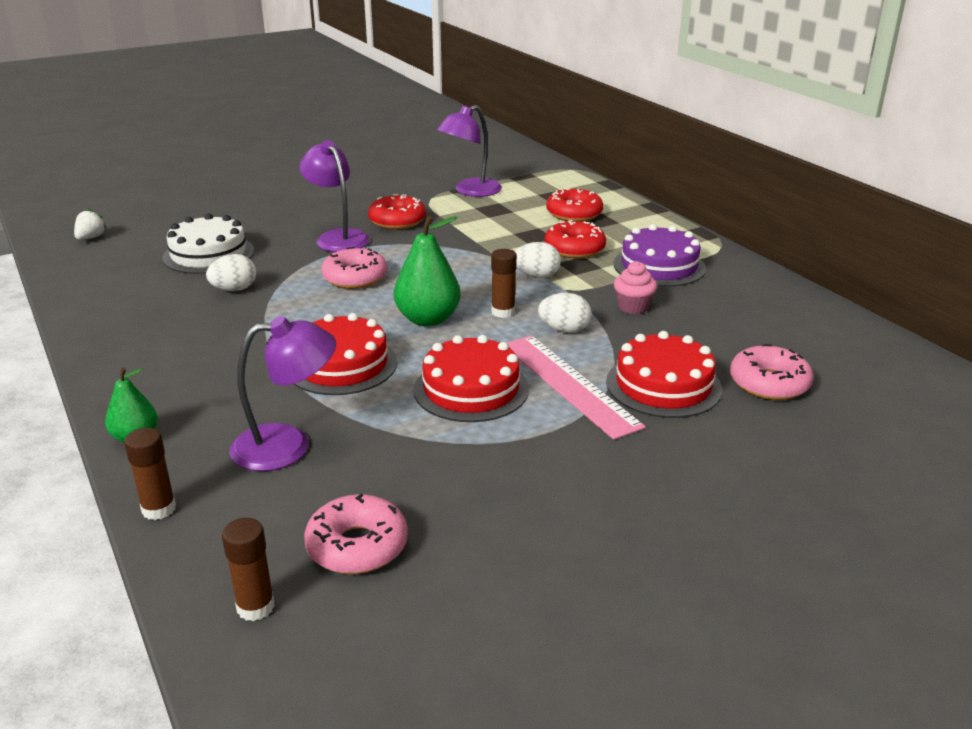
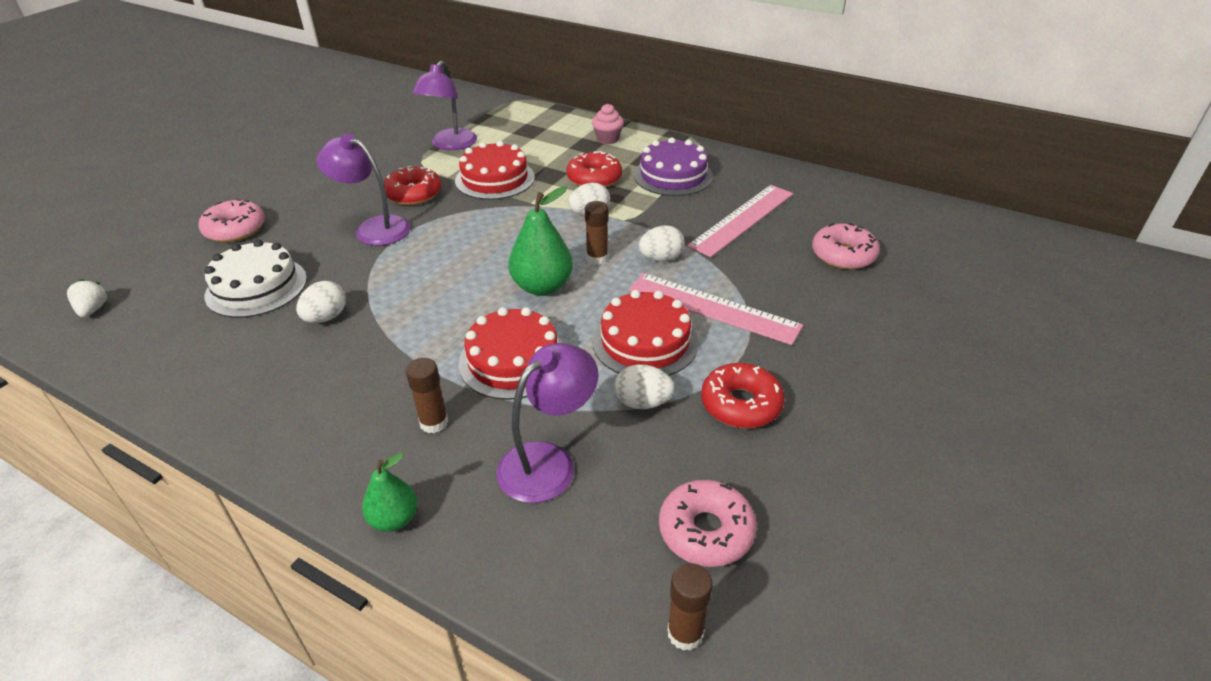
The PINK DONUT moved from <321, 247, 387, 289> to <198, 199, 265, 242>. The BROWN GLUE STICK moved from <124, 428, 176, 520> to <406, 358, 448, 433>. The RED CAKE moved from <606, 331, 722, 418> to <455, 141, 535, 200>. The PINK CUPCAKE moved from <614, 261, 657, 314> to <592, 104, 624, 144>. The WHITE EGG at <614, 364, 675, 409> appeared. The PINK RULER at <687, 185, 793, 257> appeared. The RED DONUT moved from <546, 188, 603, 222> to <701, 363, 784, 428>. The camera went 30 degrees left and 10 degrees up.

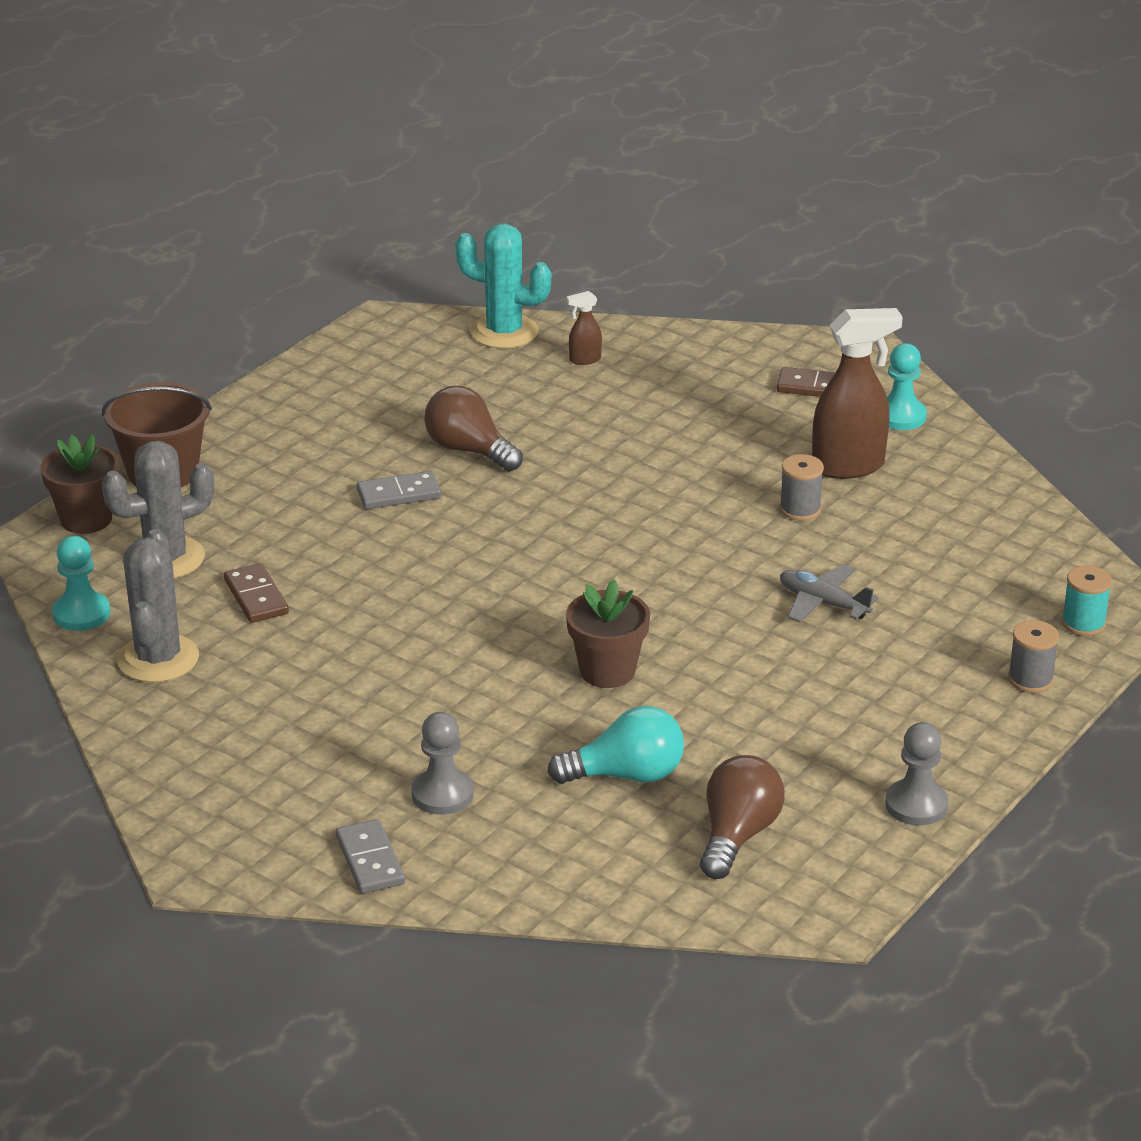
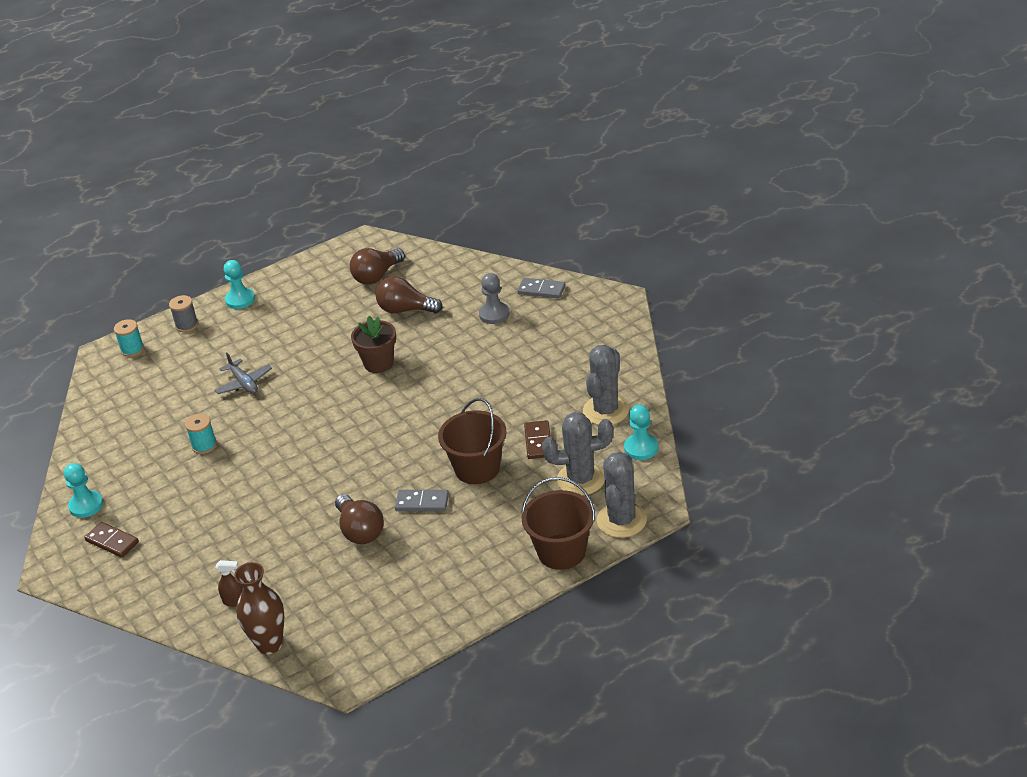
The GREY SPOOL at <780, 454, 824, 521> became the TURQUOISE SPOOL at <185, 414, 217, 454>. The TURQUOISE PAWN at <224, 260, 255, 309> appeared. The TURQUOISE CACTUS at <455, 223, 551, 349> was replaced by the BROWN VASE at <234, 562, 284, 654>. The TURQUOISE LIGHT BULB at <548, 706, 684, 784> became the BROWN LIGHT BULB at <376, 276, 443, 314>. The BROWN BUCKET at <438, 398, 507, 484> appeared. The GREY DOMINO at <336, 819, 405, 894> turned 75 degrees counterclockwise. The BROWN FLOWER POT at <40, 434, 119, 534> was replaced by the GREY CACTUS at <597, 452, 647, 538>. The BROWN SPRAY BOTTLE at <812, 308, 903, 479> disappeared. The GREY PAWN at <885, 722, 948, 825> disappeared. The camera went 155 degrees left and 5 degrees up.

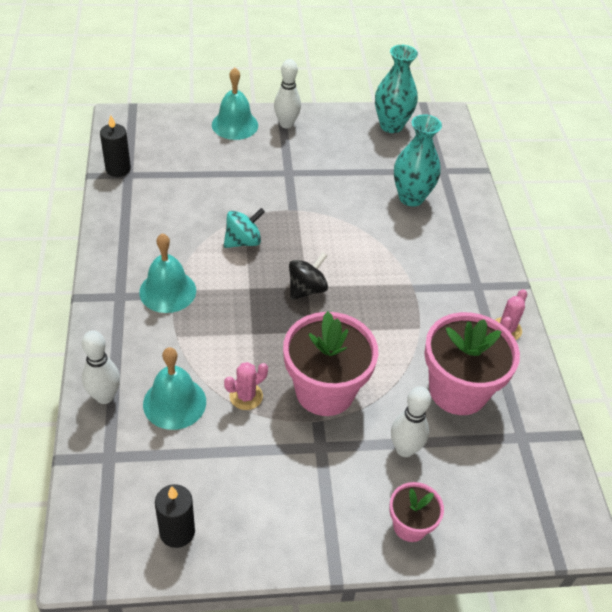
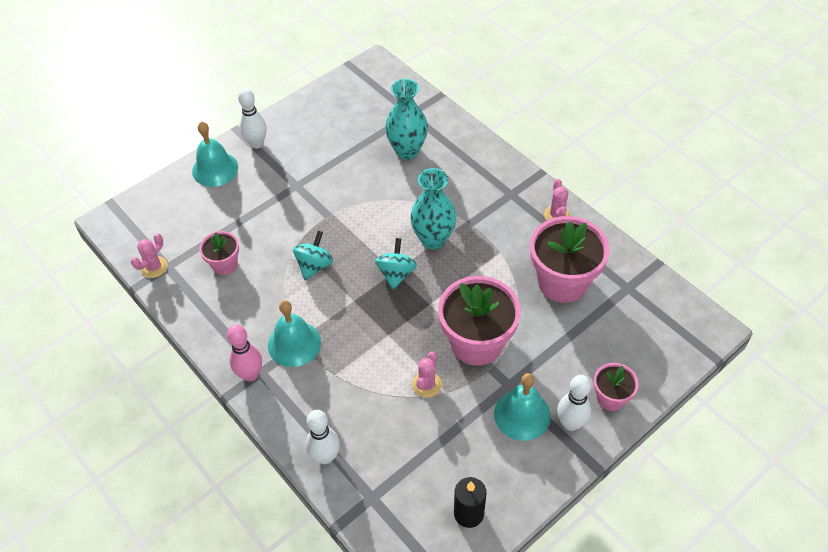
The BLACK CANDLE at <100, 115, 131, 177> was replaced by the PINK CACTUS at <131, 233, 168, 278>. The PINK FLOWER POT at <199, 231, 239, 275> appeared. The PINK BOWLING PIN at <227, 324, 262, 382> appeared. The BLACK SPINNING TOP at <289, 252, 328, 300> became the TURQUOISE SPINNING TOP at <375, 238, 417, 290>. The TURQUOISE VASE moved from <375, 45, 418, 133> to <410, 168, 457, 250>. The TURQUOISE BELL moved from <143, 347, 206, 430> to <494, 373, 551, 441>. The WHITE BOWLING PIN moved from <391, 386, 431, 457> to <557, 375, 591, 431>. The camera went 30 degrees left and 5 degrees up.

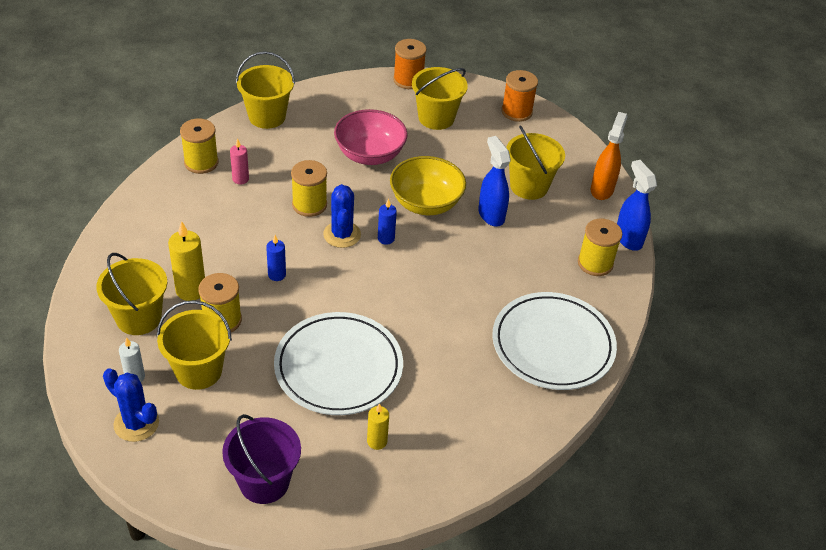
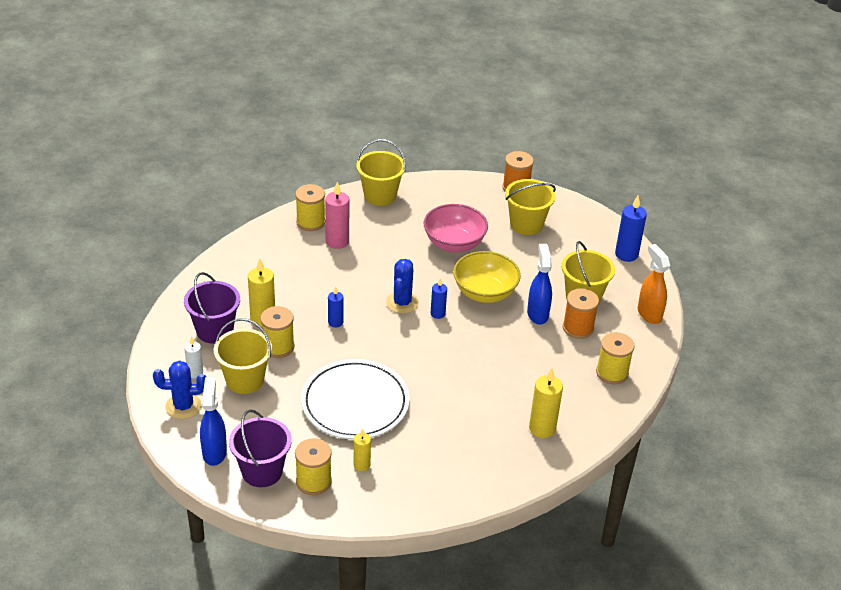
The BLUE CACTUS at <103, 368, 159, 442> turned 60 degrees counterclockwise. The YELLOW BUCKET at <96, 253, 167, 335> became the PURPLE BUCKET at <184, 272, 240, 344>. The BLUE SPRAY BOTTLE moved from <617, 160, 657, 251> to <200, 377, 227, 466>. The YELLOW SPOOL moved from <291, 160, 327, 217> to <295, 438, 332, 495>. The PINK CANDLE at <230, 138, 249, 184> changed to 1.66 times the size. The WHITE PLATE at <492, 292, 617, 390> was replaced by the YELLOW CANDLE at <529, 368, 563, 438>. The ORANGE SPOOL moved from <501, 70, 538, 122> to <563, 288, 599, 339>. The BLUE CANDLE at <615, 196, 647, 262> appeared. The ORANGE SPRAY BOTTLE at <591, 112, 628, 200> turned 60 degrees counterclockwise. The camera went 20 degrees right and 5 degrees down.

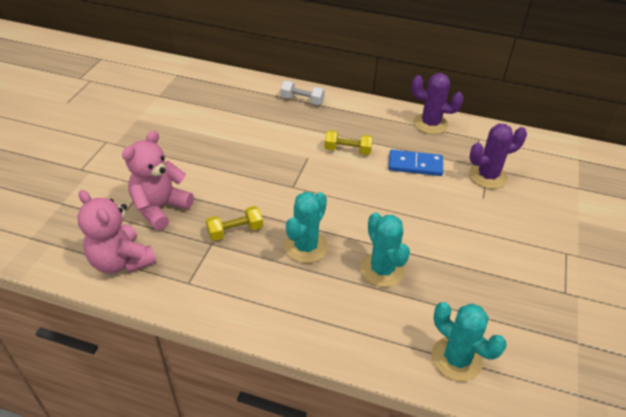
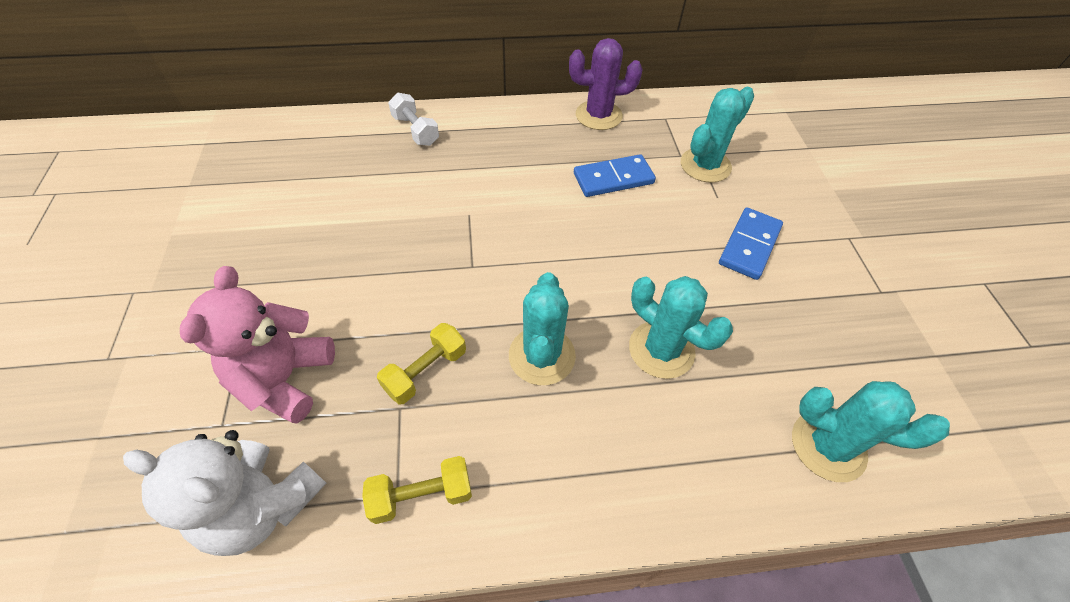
The PINK TEDDY BEAR at <78, 190, 157, 274> became the WHITE TEDDY BEAR at <123, 430, 326, 556>. The YELLOW DUMBBELL moved from <325, 130, 373, 155> to <362, 456, 472, 524>. The WHITE DUMBBELL at <280, 80, 325, 105> turned 60 degrees clockwise. The PURPLE CACTUS at <469, 124, 527, 189> became the TURQUOISE CACTUS at <681, 87, 754, 183>. The BLUE DOMINO at <719, 208, 783, 280> appeared. The camera went 25 degrees left and 10 degrees up.

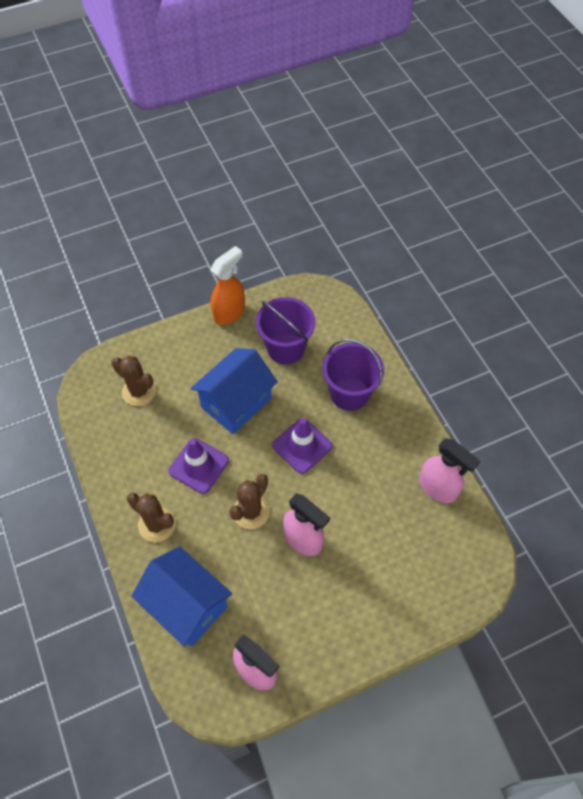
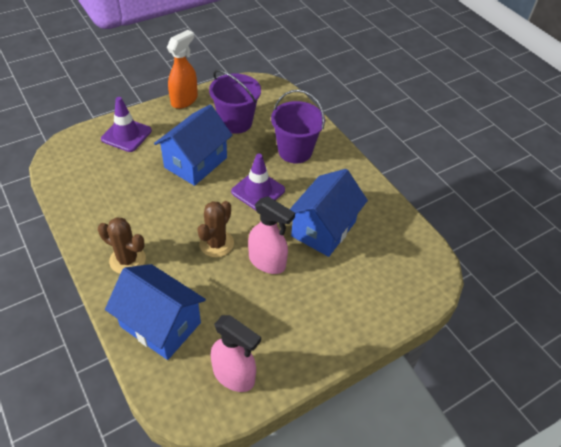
The PURPLE TRAFFIC CONE moved from <168, 438, 229, 494> to <101, 97, 152, 152>. The BLUE HOUSE at <290, 169, 368, 257> appeared. The BROWN CACTUS at <112, 356, 156, 406> disappeared. The PINK SPRAY BOTTLE at <419, 438, 480, 503> disappeared. The camera went 10 degrees left and 10 degrees down.

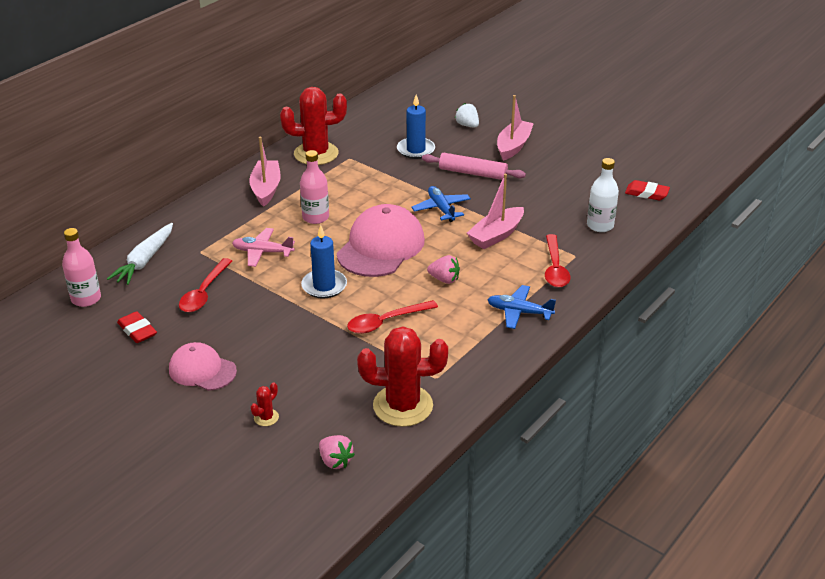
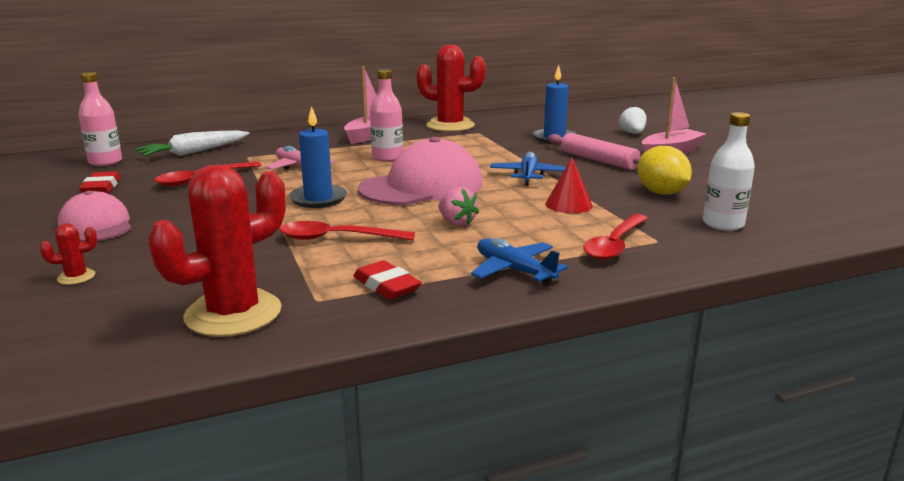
The RED CACTUS at <357, 327, 448, 427> turned 75 degrees counterclockwise. The RED ERASER moved from <625, 180, 670, 200> to <353, 260, 422, 300>. The PINK BOAT at <467, 174, 524, 249> was replaced by the RED CONE at <545, 157, 593, 213>. The YELLOW LEMON at <637, 146, 692, 195> appeared. The PINK STRAWBERRY at <319, 435, 355, 469> disappeared. The camera went 30 degrees right and 15 degrees down.

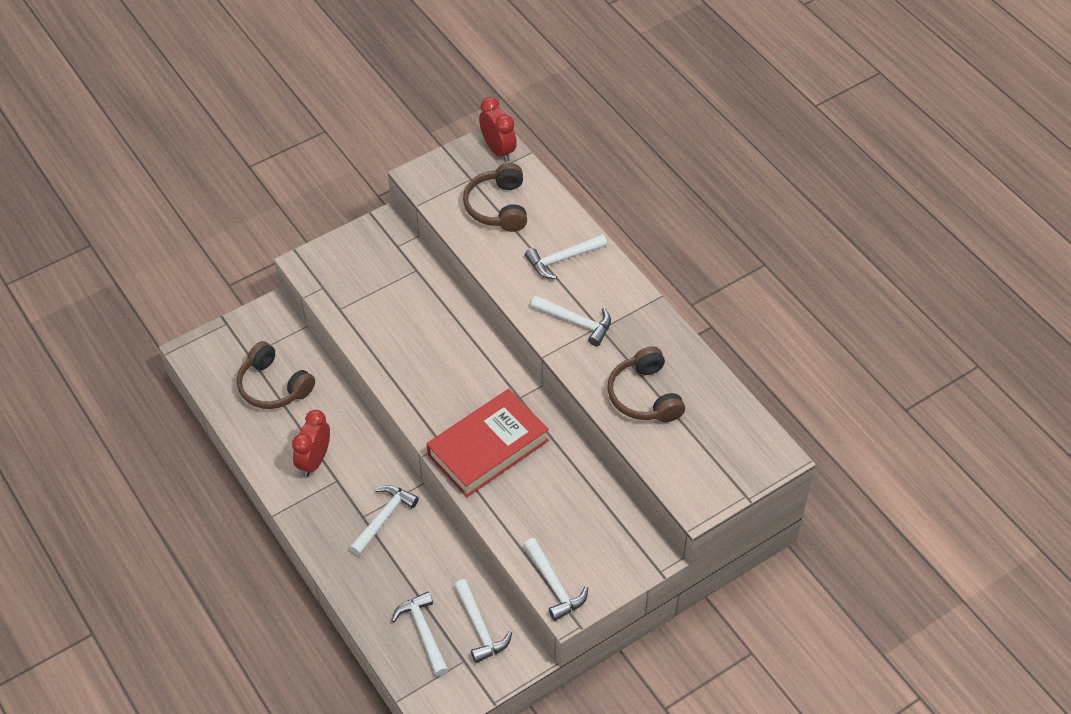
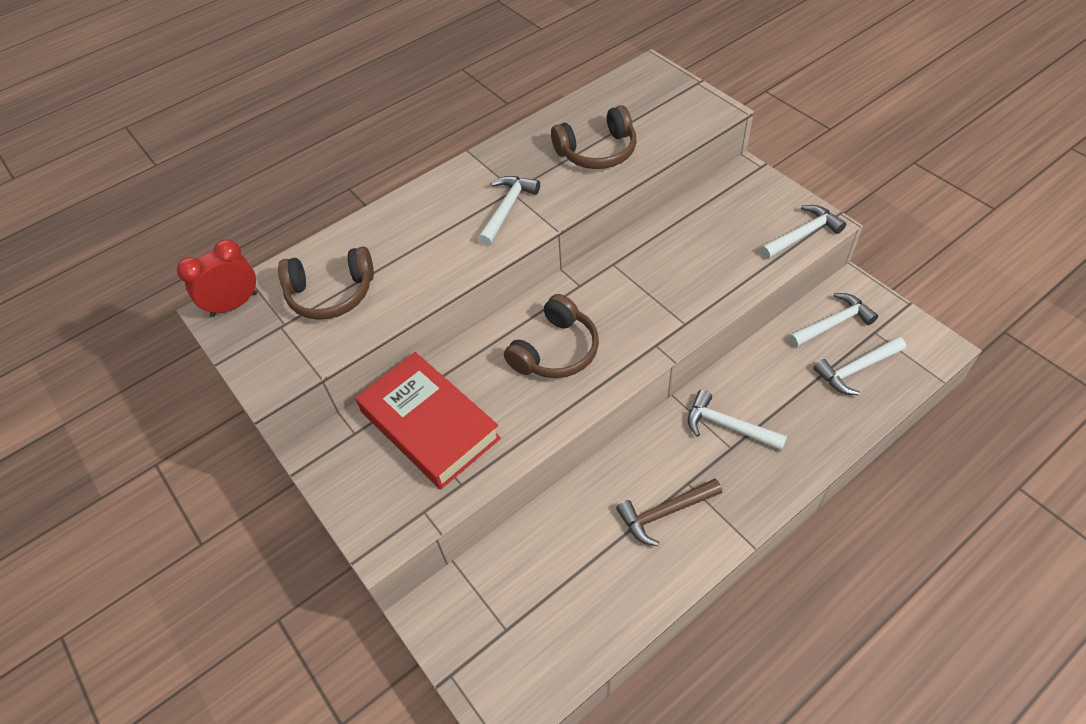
The RED BOOK moved from <426, 389, 549, 497> to <355, 352, 501, 489>. The BROWN HEADPHONES moved from <237, 341, 315, 409> to <504, 294, 599, 378>. The RED CLOCK at <292, 410, 330, 477> was replaced by the BROWN HAMMER at <616, 479, 722, 546>. The WHITE HAMMER at <525, 234, 607, 279> disappeared. The camera went 90 degrees left and 0 degrees up.

